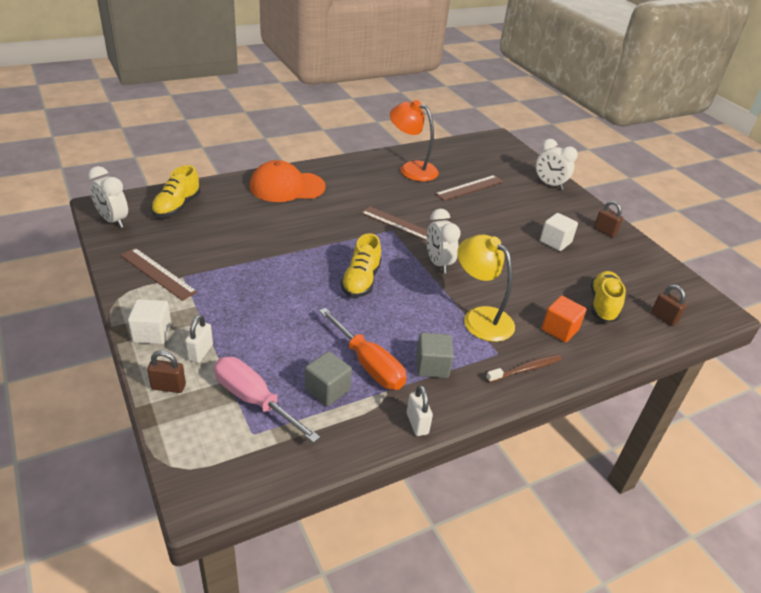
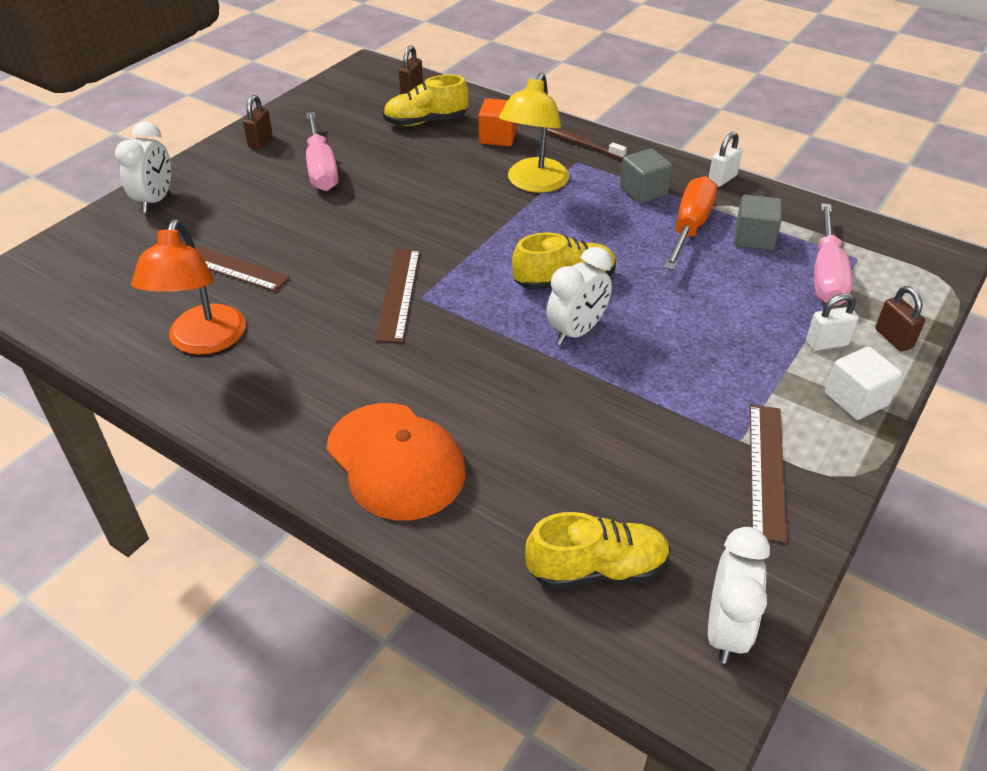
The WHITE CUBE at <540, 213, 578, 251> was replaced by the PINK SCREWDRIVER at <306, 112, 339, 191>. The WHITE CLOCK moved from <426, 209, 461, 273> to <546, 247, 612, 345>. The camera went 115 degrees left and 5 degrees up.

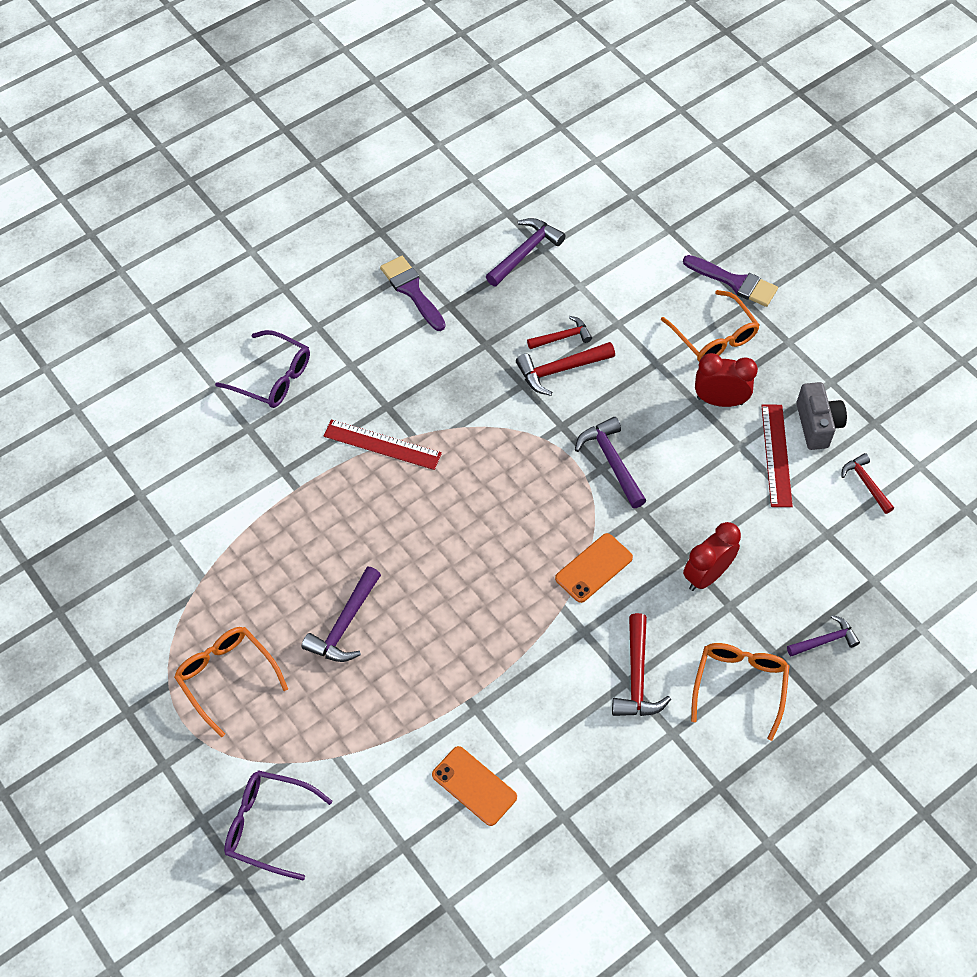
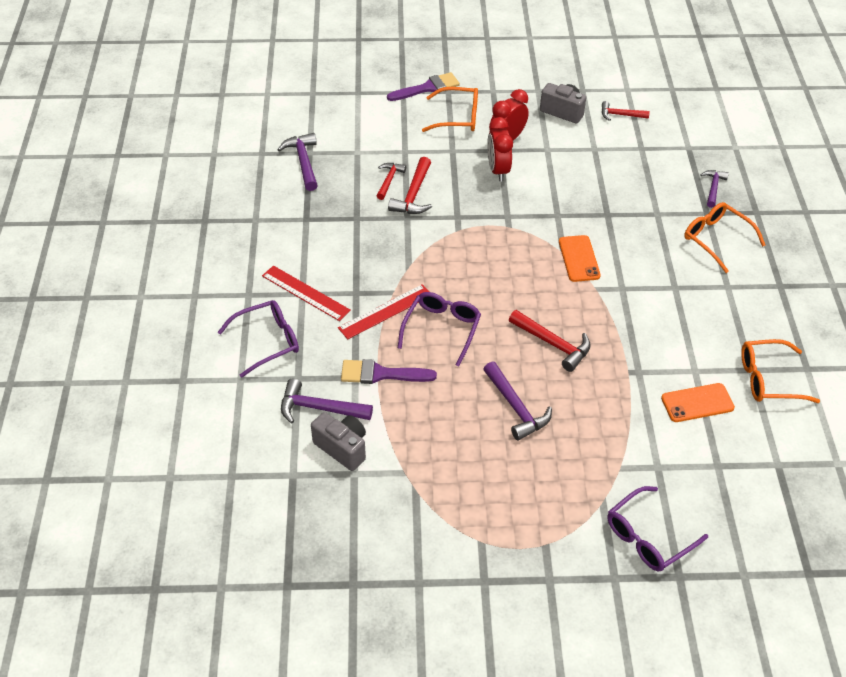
The RED RULER moved from <761, 404, 793, 507> to <262, 266, 351, 321>. The PURPLE HAMMER moved from <575, 417, 647, 508> to <281, 379, 373, 424>. The GREY CAMERA at <311, 412, 366, 471> appeared. The PURPLE BRUSH moved from <380, 256, 446, 331> to <341, 359, 437, 384>. The PURPLE GLASSES at <398, 292, 481, 366> appeared. The RED CLOCK moved from <683, 522, 741, 591> to <487, 117, 513, 181>. The RED HAMMER moved from <612, 613, 671, 716> to <509, 310, 591, 372>. The ORANGE GLASSES moved from <174, 627, 288, 737> to <741, 339, 820, 403>. The camera went 55 degrees left and 10 degrees down.

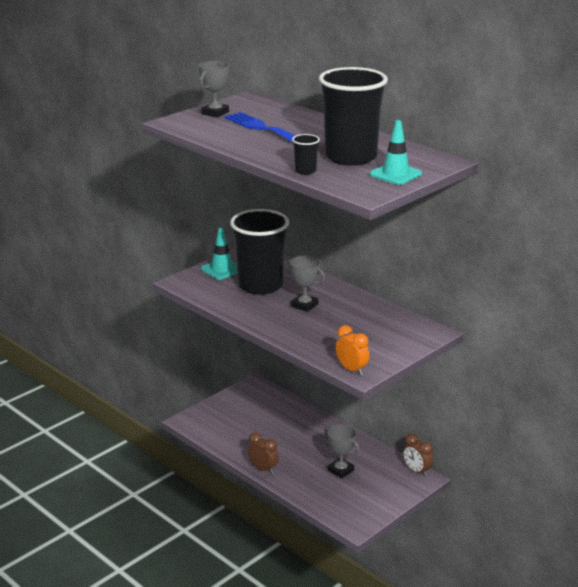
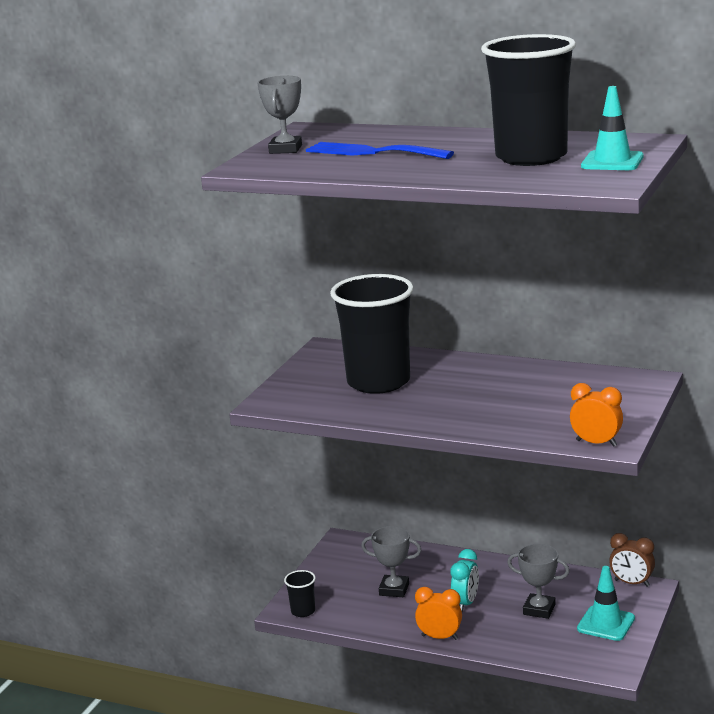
The BLACK CUP moved from <292, 134, 320, 175> to <284, 570, 316, 617>. The GREY TROPHY moved from <285, 256, 325, 312> to <361, 526, 421, 597>. The BROWN CLOCK at <248, 432, 279, 474> became the ORANGE CLOCK at <415, 587, 462, 640>. The TURQUOISE CLOCK at <450, 549, 479, 612> appeared. The TURQUOISE TRAFFIC CONE moved from <201, 228, 237, 280> to <577, 566, 635, 641>. The camera went 20 degrees left and 5 degrees down.

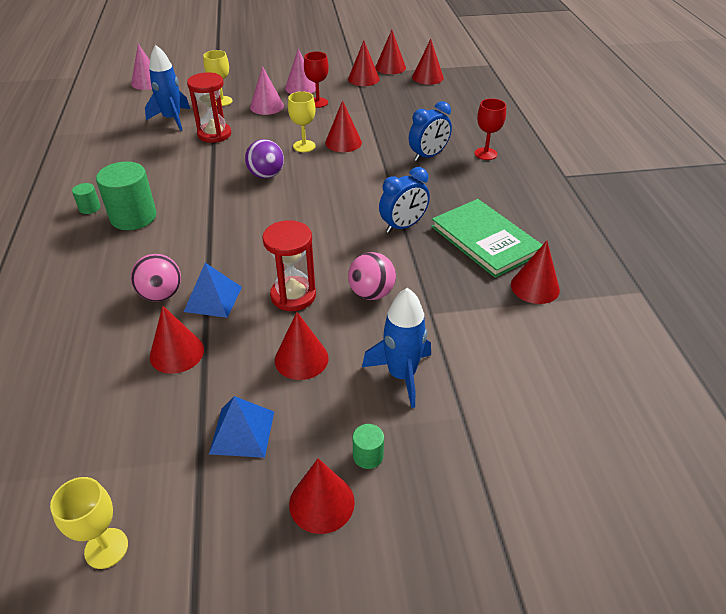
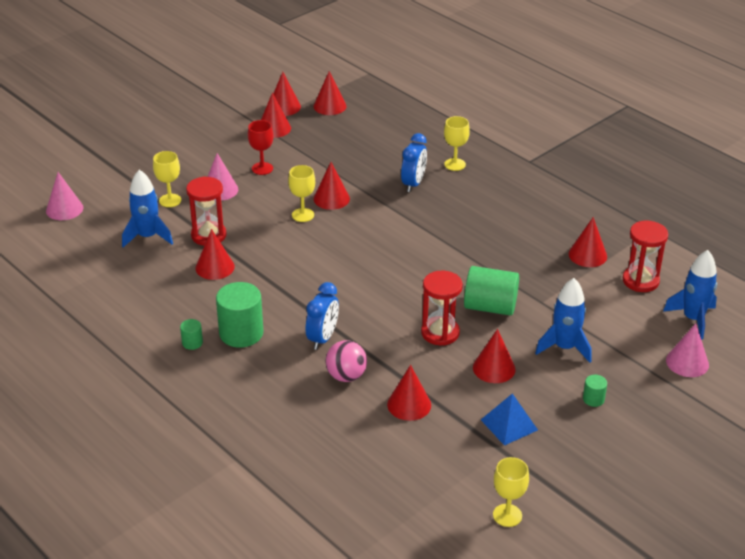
The RED CONE moved from <289, 458, 355, 534> to <195, 229, 235, 280>. The BLUE CLOCK moved from <379, 167, 430, 233> to <306, 282, 339, 350>. The RED GOBLET at <474, 99, 506, 160> became the YELLOW GOBLET at <444, 116, 470, 171>. The PINK BALL at <348, 252, 396, 300> was replaced by the GREEN CYLINDER at <464, 266, 519, 316>. The RED HOURGLASS at <623, 221, 668, 292> appeared. The BLUE ROCKET at <663, 250, 717, 340> appeared. The PINK CONE moved from <285, 48, 316, 94> to <666, 323, 709, 377>. The BLUE PYRAMID at <184, 263, 242, 318> disappeared. The PURPLE BALL at <245, 139, 284, 179> disappeared. The GREEN BOOK at <431, 199, 542, 278> disappeared. The camera went 35 degrees left and 5 degrees down.

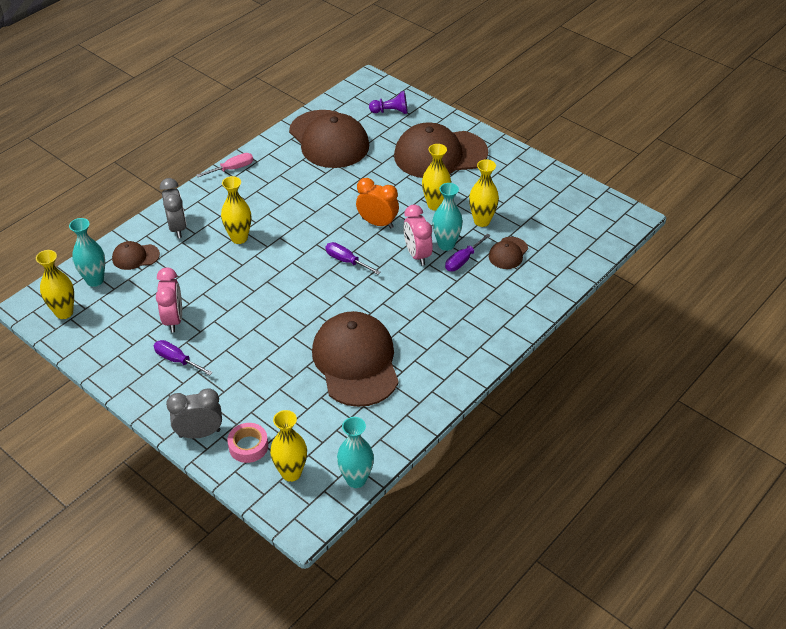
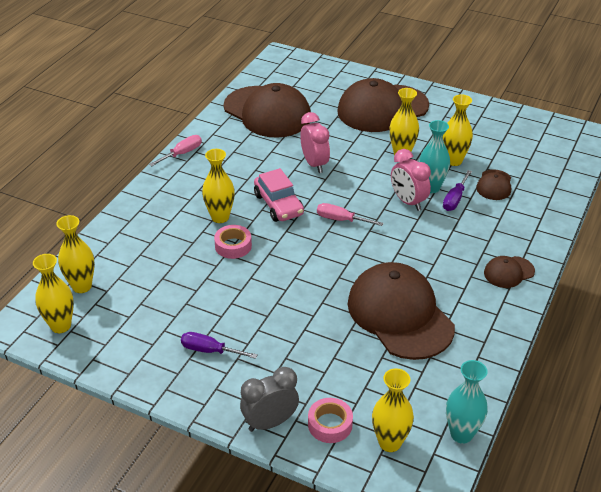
The TURQUOISE VASE at <69, 218, 105, 287> became the YELLOW VASE at <56, 215, 95, 293>. The PINK TAPE at <214, 225, 252, 259> appeared. The PINK CAR at <254, 168, 304, 222> appeared. The PINK CLOCK moved from <156, 268, 182, 332> to <300, 112, 330, 173>. The PURPLE SCREWDRIVER at <326, 242, 381, 275> became the PINK SCREWDRIVER at <317, 203, 383, 226>. The BROWN CAP moved from <112, 241, 160, 270> to <484, 256, 535, 288>. The GREY CLOCK at <160, 178, 187, 238> disappeared. The ORANGE CLOCK at <356, 178, 399, 228> disappeared. The PURPLE PAWN at <369, 91, 408, 114> disappeared. The camera went 15 degrees left and 5 degrees down.

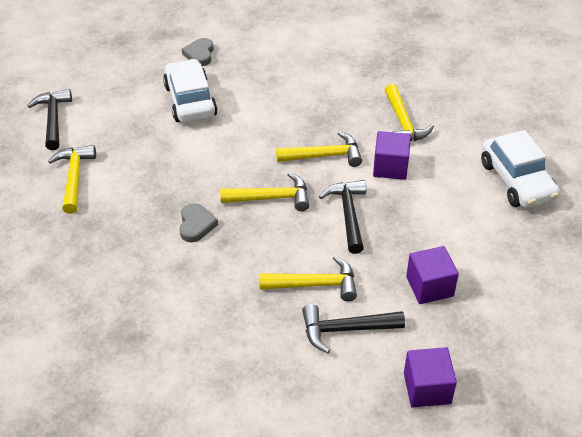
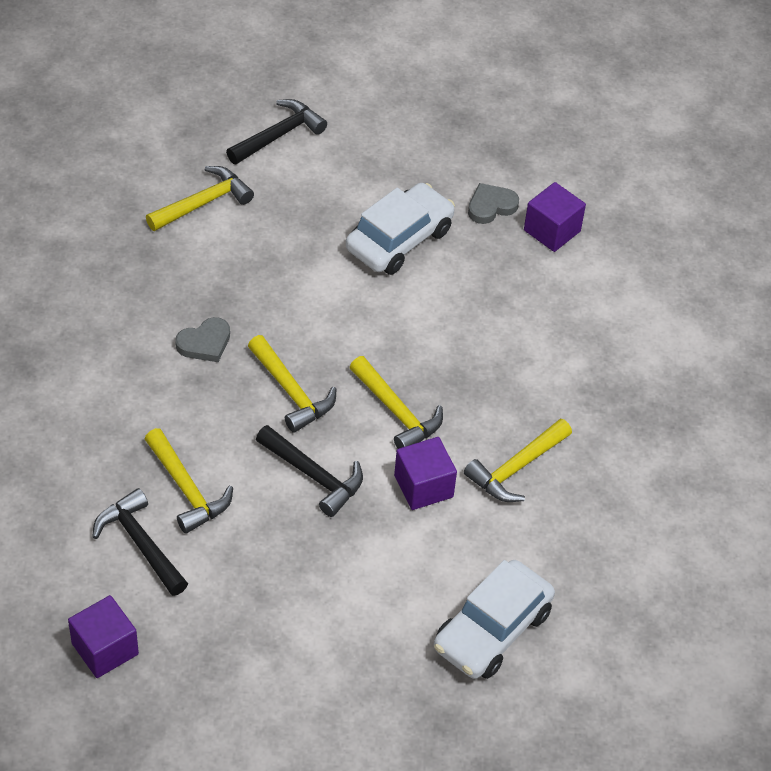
The BLACK HAMMER at <319, 180, 366, 254> turned 75 degrees clockwise. The PURPLE CUBE moved from <406, 246, 459, 304> to <524, 182, 586, 252>. The camera went 55 degrees right and 5 degrees up.

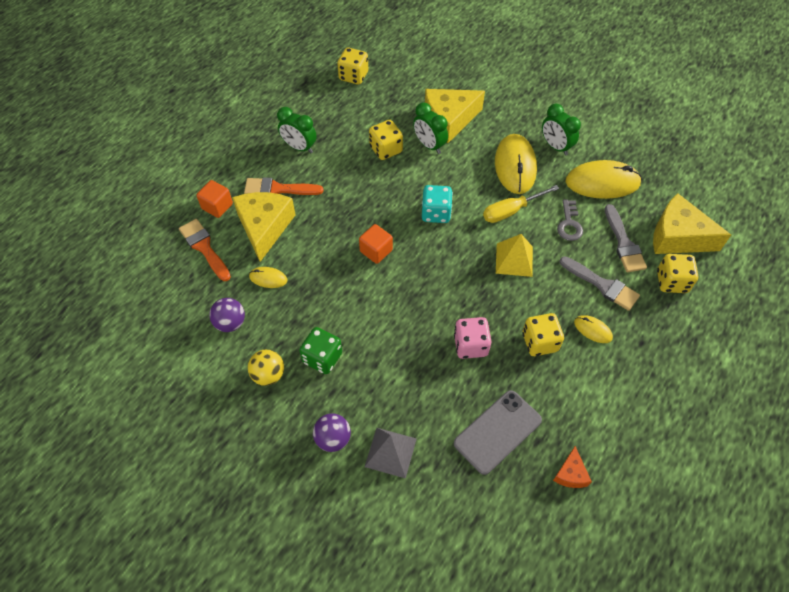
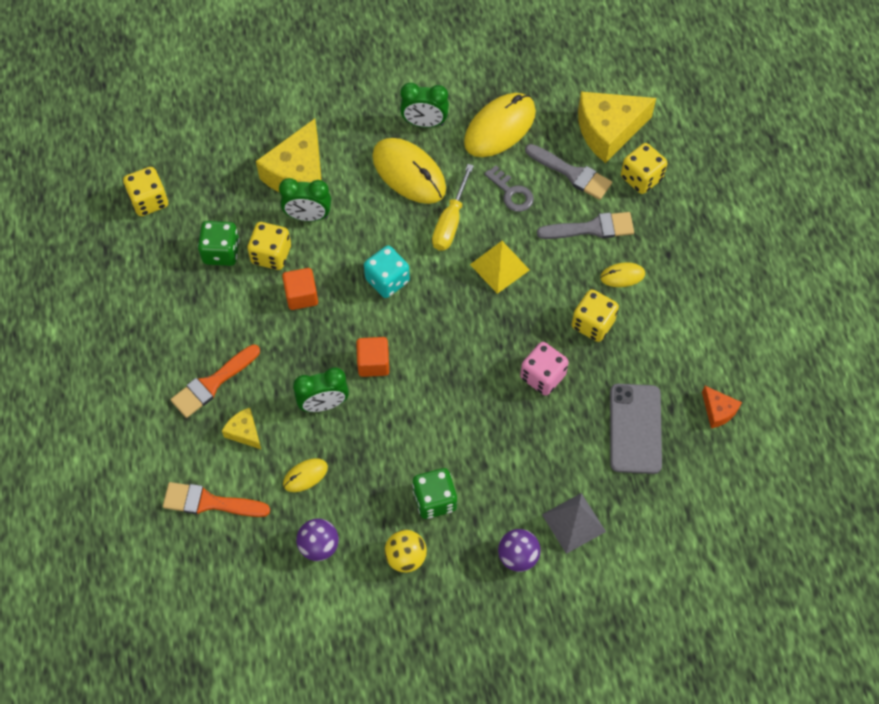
The GREEN DICE at <198, 221, 240, 266> appeared. The YELLOW CHEESE at <232, 192, 296, 262> changed to 0.48 times the size. The ORANGE CUBE moved from <196, 180, 233, 218> to <282, 268, 318, 310>. The GREEN CLOCK moved from <277, 107, 317, 153> to <293, 367, 349, 412>. The camera went 45 degrees left and 5 degrees up.

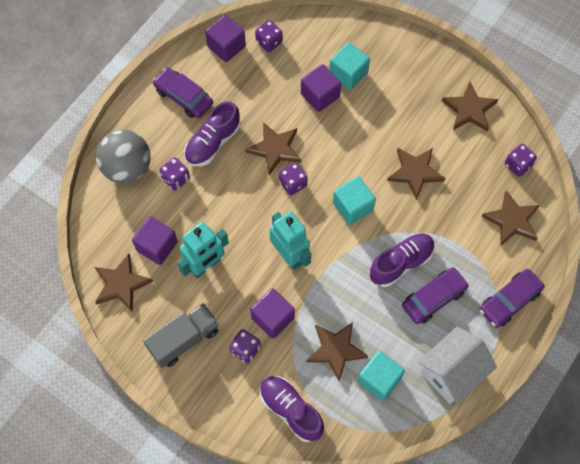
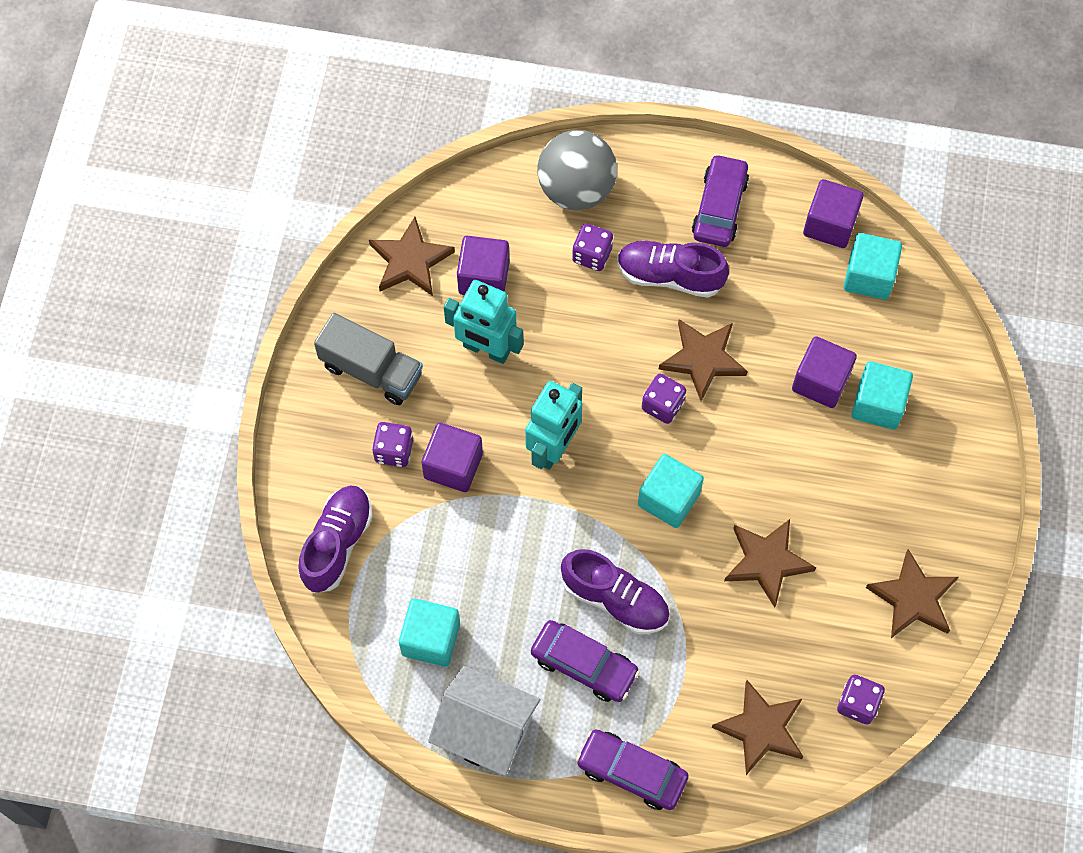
The PURPLE DICE at <255, 20, 283, 52> was replaced by the TURQUOISE CUBE at <844, 233, 902, 300>. The BROWN STAR at <306, 322, 368, 381> disappeared. The camera went 65 degrees right and 0 degrees up.

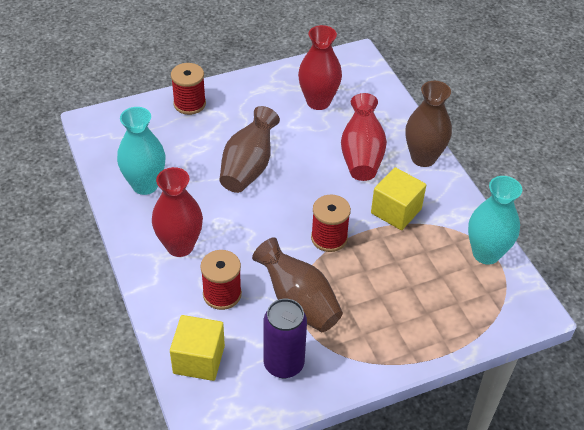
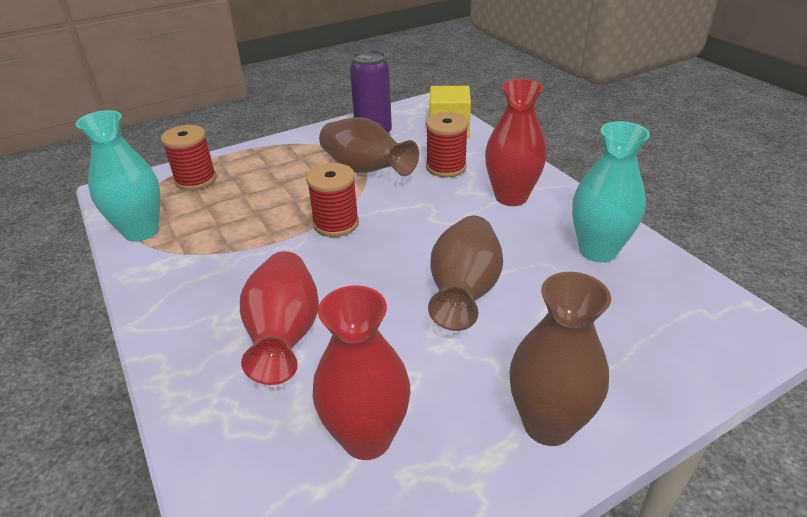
The RED SPOOL moved from <171, 63, 206, 115> to <161, 125, 216, 190>. The BROWN VASE moved from <405, 81, 452, 167> to <509, 272, 611, 446>. The YELLOW CUBE at <371, 167, 426, 230> disappeared. The camera went 175 degrees right and 10 degrees down.

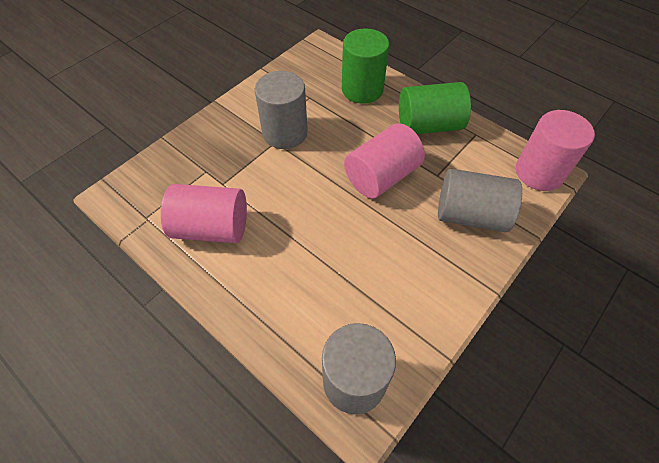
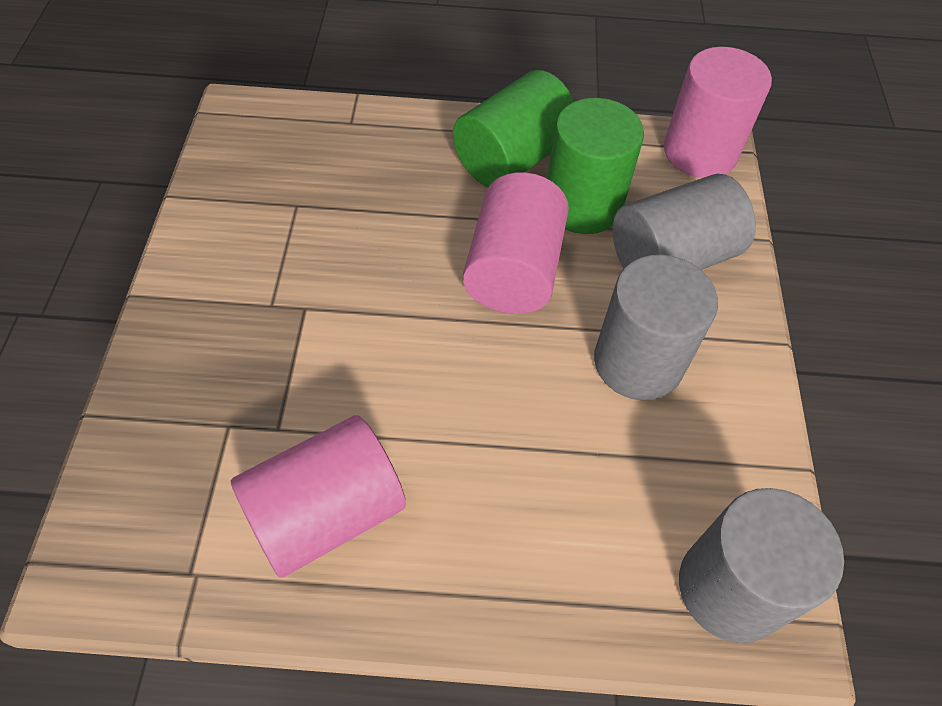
The GREEN CYLINDER moved from <342, 28, 389, 104> to <547, 98, 644, 234>. The GREY CYLINDER moved from <255, 71, 308, 149> to <594, 255, 718, 401>. The camera went 40 degrees left and 0 degrees up.

